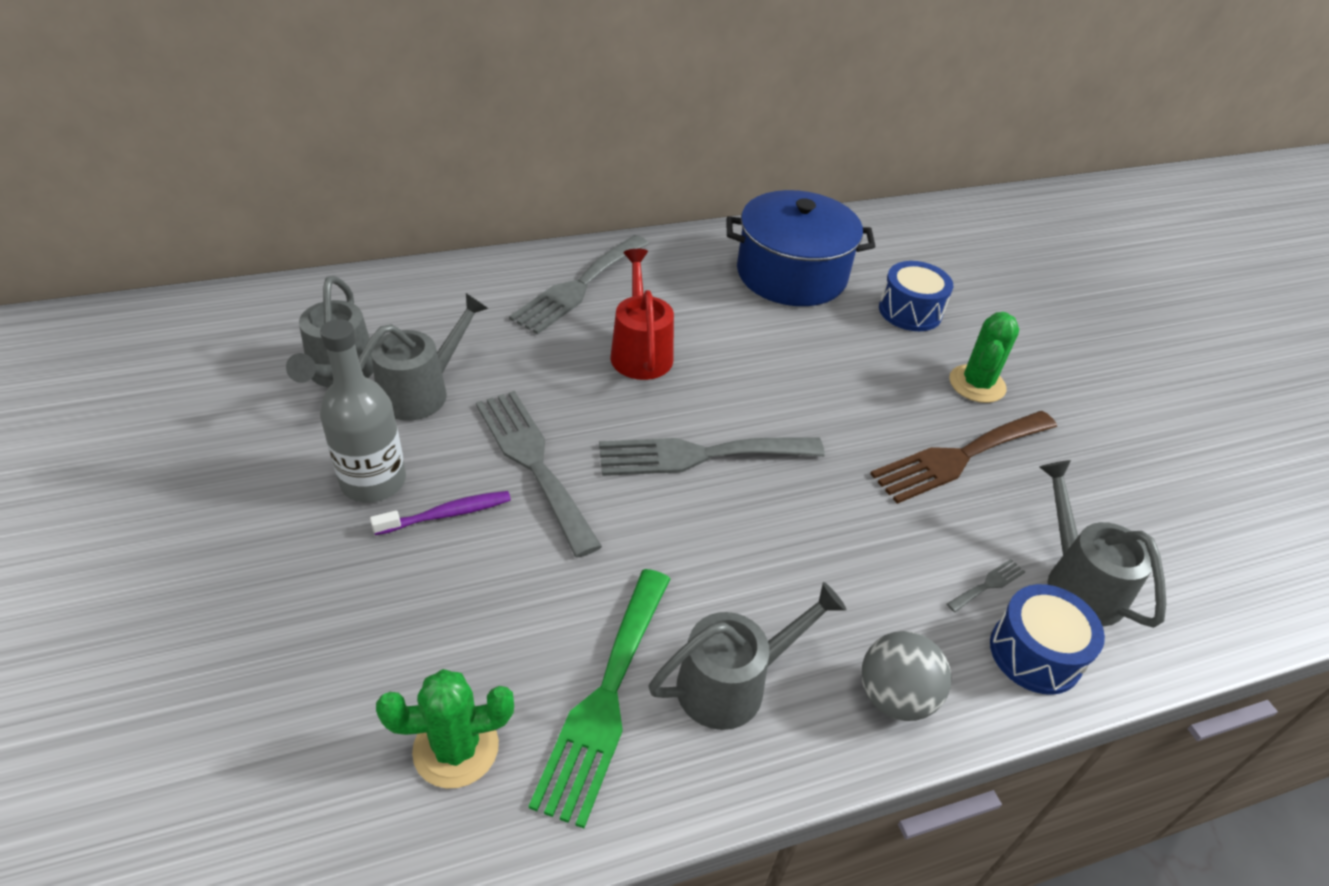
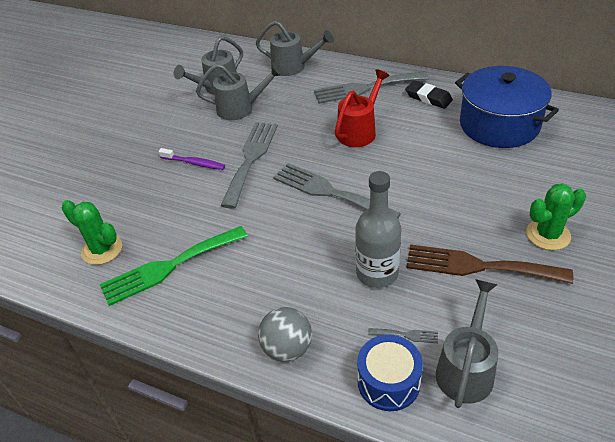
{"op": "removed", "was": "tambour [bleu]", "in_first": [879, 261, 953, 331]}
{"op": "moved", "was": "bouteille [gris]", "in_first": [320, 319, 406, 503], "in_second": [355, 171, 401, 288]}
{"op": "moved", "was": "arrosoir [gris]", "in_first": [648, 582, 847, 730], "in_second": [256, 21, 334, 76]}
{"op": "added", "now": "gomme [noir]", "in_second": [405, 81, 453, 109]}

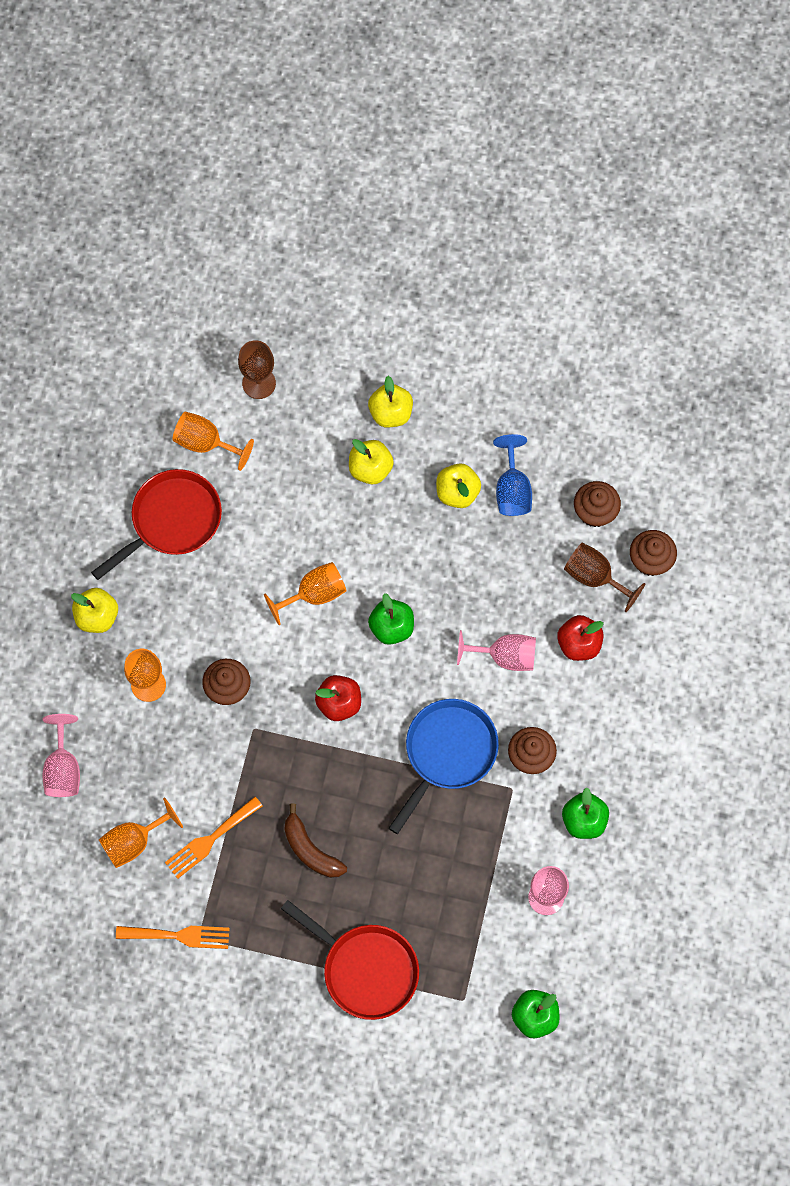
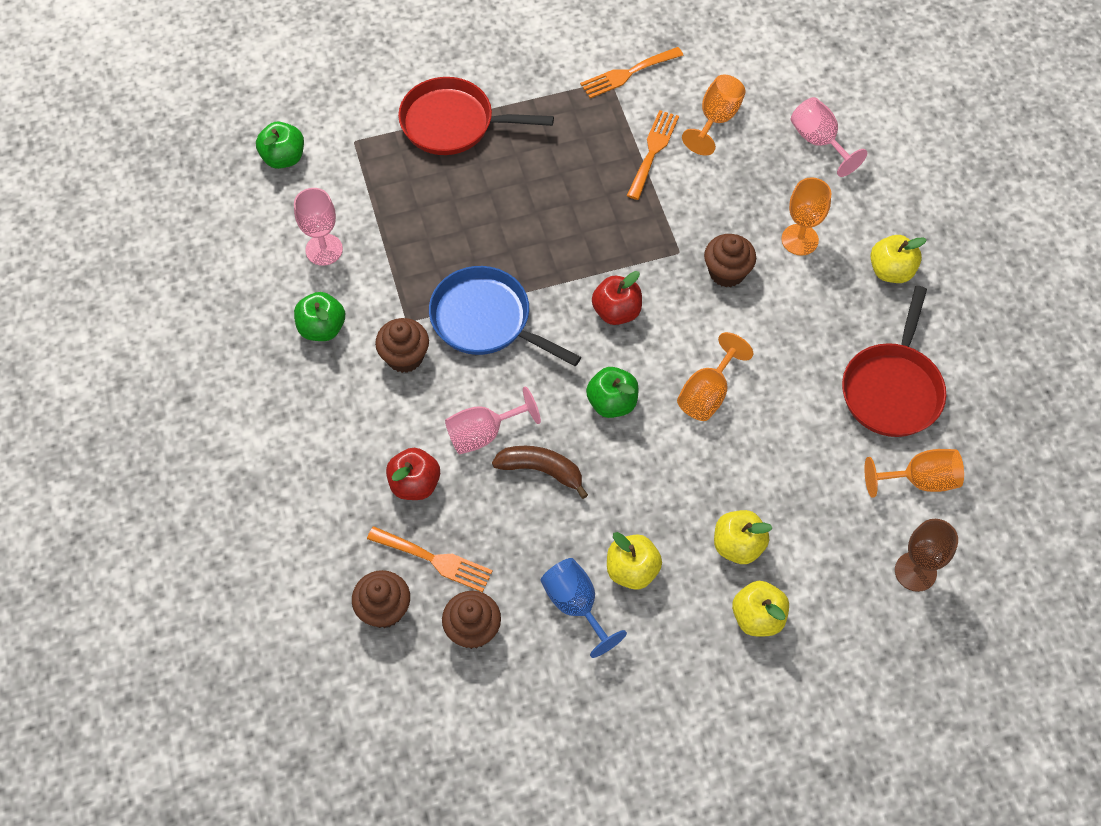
{"op": "replaced", "was": "verre à pied [marron]", "now": "fourchette [orange]", "in_first": [564, 543, 645, 612], "in_second": [367, 526, 493, 592]}
{"op": "turned", "was": "poêle [bleu]", "in_first": [389, 699, 499, 834], "in_second": [429, 266, 581, 366], "clockwise": 120}
{"op": "moved", "was": "banane [marron]", "in_first": [284, 804, 347, 878], "in_second": [492, 446, 588, 499]}

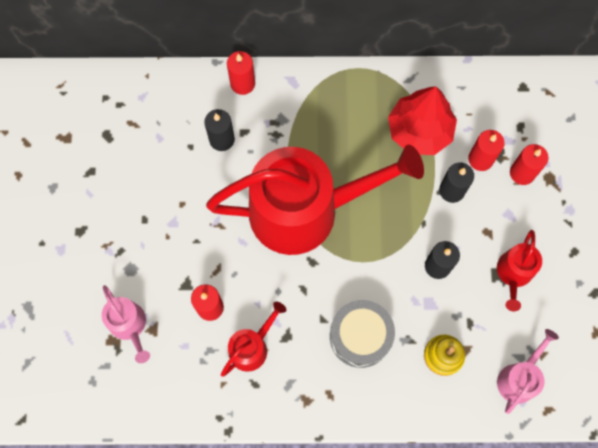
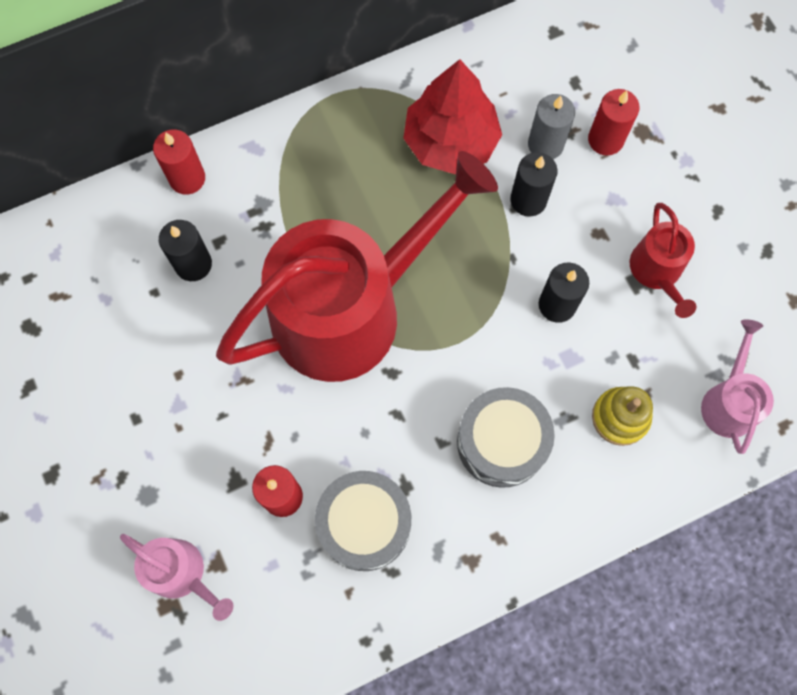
{"op": "recoloured", "was": "bougie [rouge]", "now": "bougie [gris]", "in_first": [468, 130, 505, 171], "in_second": [528, 94, 575, 159]}
{"op": "replaced", "was": "arrosoir [rouge]", "now": "tambour [gris]", "in_first": [221, 301, 286, 377], "in_second": [315, 471, 411, 571]}

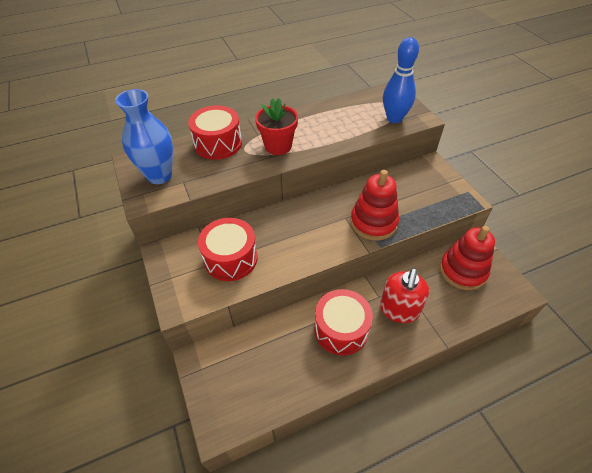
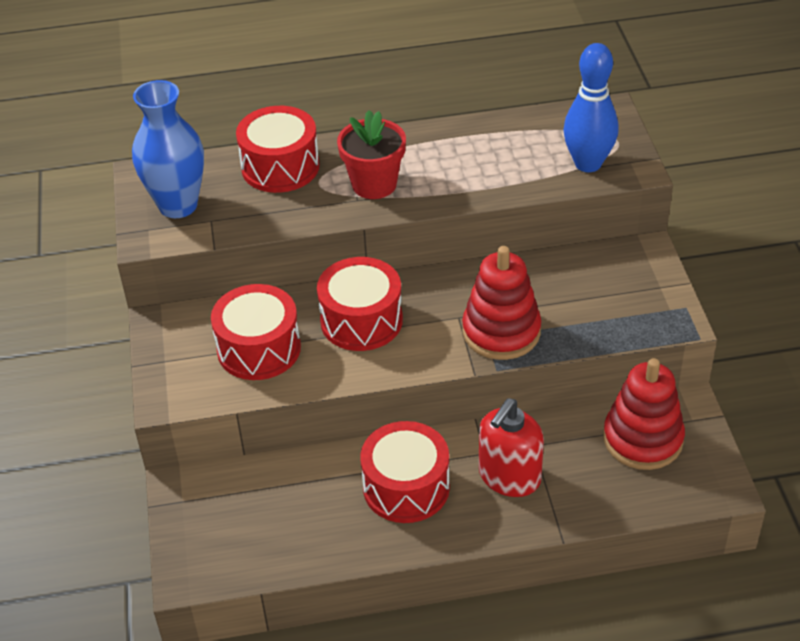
{"op": "added", "now": "tambour [rouge]", "in_second": [317, 257, 403, 351]}

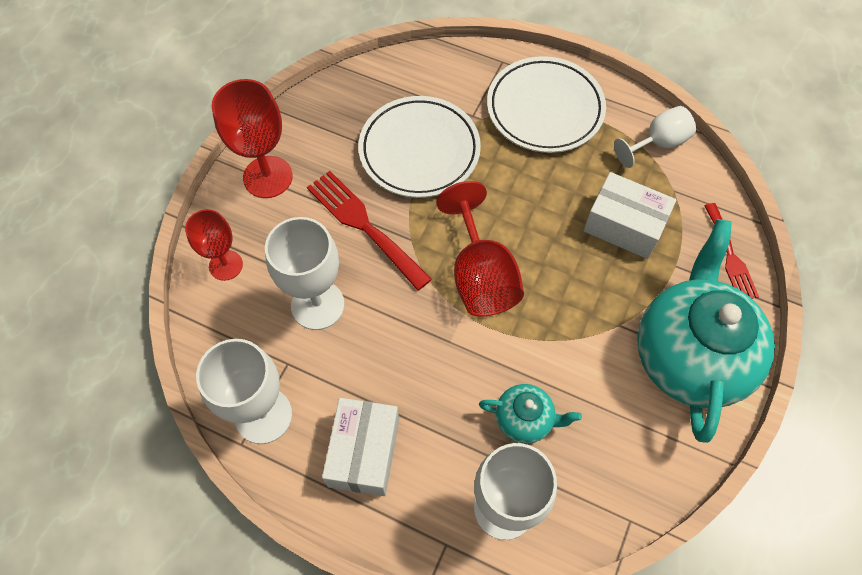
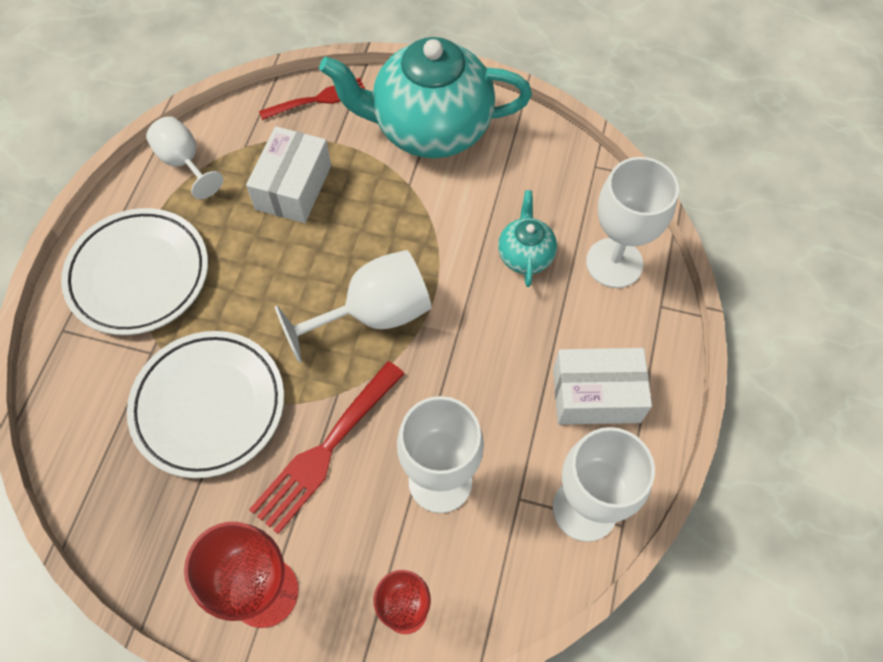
{"op": "recoloured", "was": "verre à pied [rouge]", "now": "verre à pied [blanc]", "in_first": [436, 181, 524, 317], "in_second": [275, 250, 432, 362]}

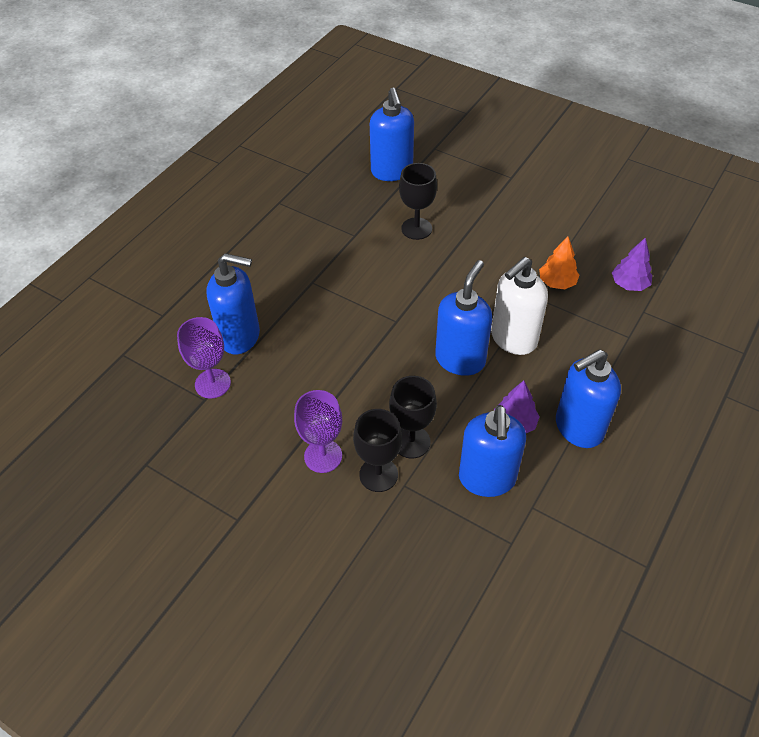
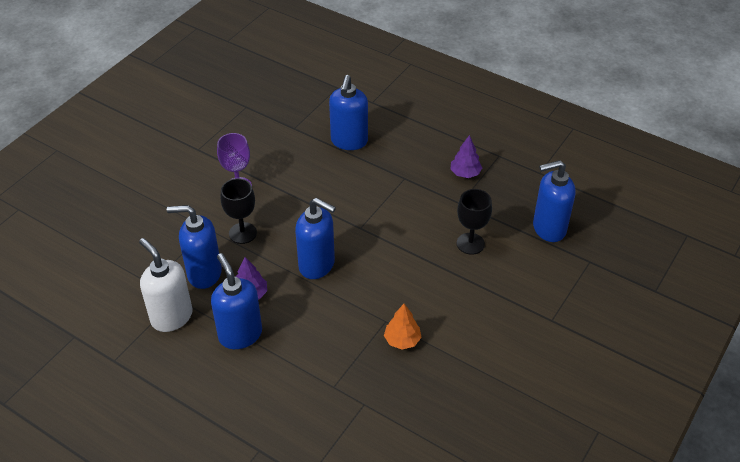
{"op": "moved", "was": "arbre [violet]", "in_first": [612, 238, 652, 291], "in_second": [451, 135, 482, 178]}
{"op": "moved", "was": "distributeur de savon [blanc]", "in_first": [491, 257, 548, 355], "in_second": [139, 238, 193, 332]}
{"op": "removed", "was": "verre à pied [violet]", "in_first": [177, 317, 231, 399]}
{"op": "removed", "was": "verre à pied [noir]", "in_first": [353, 409, 402, 492]}

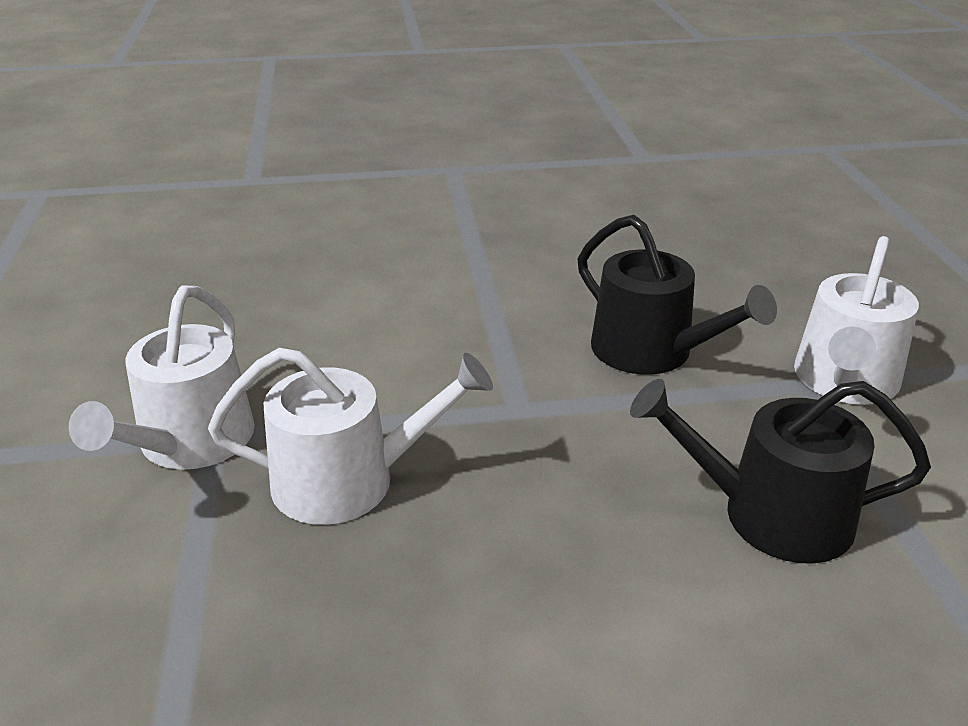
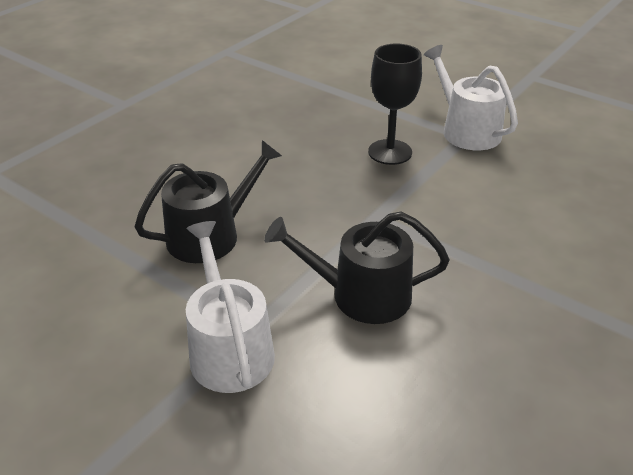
{"op": "replaced", "was": "arrosoir [blanc]", "now": "verre à pied [noir]", "in_first": [208, 348, 493, 525], "in_second": [368, 43, 422, 165]}

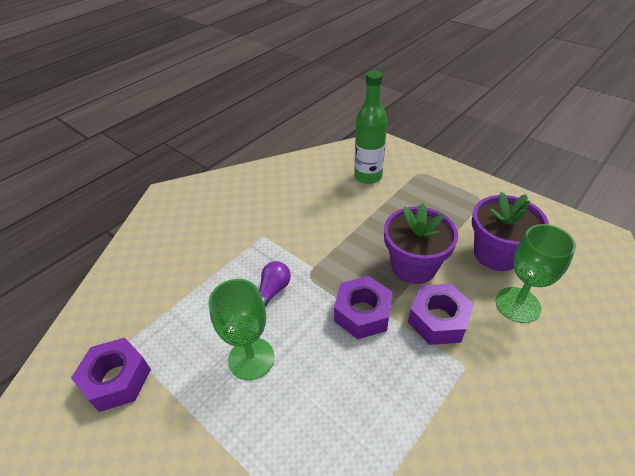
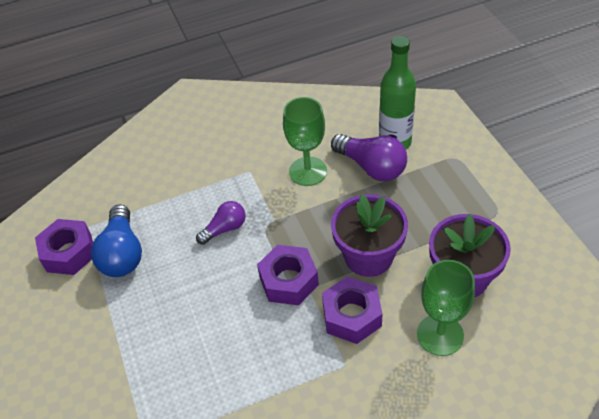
{"op": "moved", "was": "verre à pied [vert]", "in_first": [209, 279, 274, 380], "in_second": [283, 97, 327, 186]}
{"op": "added", "now": "ampoule [violet]", "in_second": [331, 134, 407, 181]}
{"op": "added", "now": "ampoule [bleu]", "in_second": [91, 205, 142, 277]}

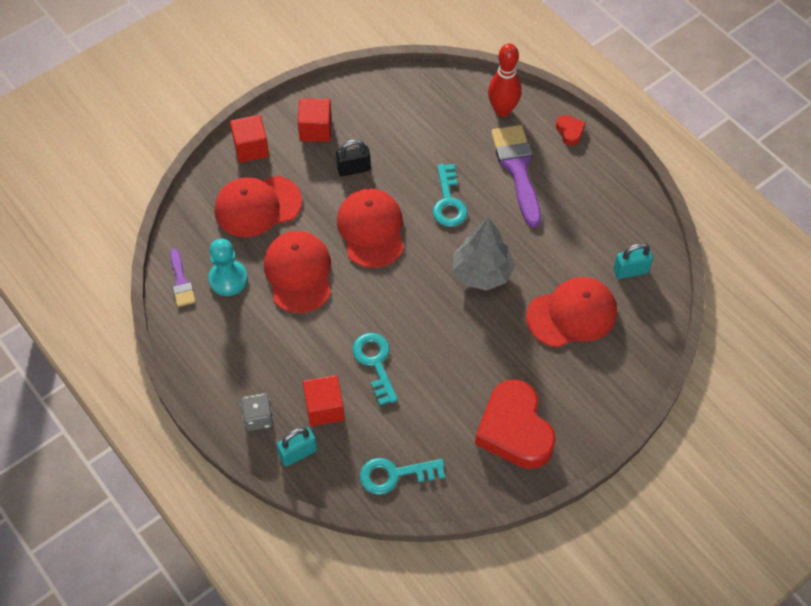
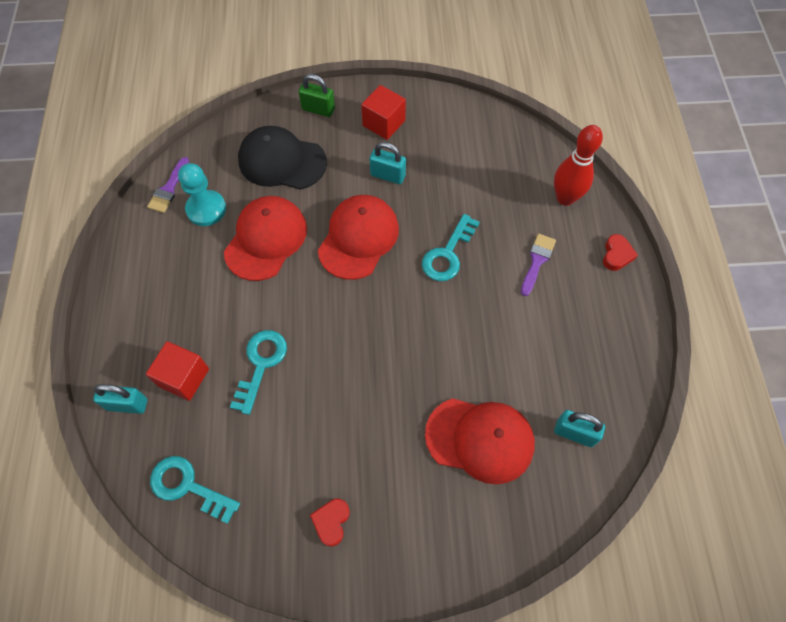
{"op": "replaced", "was": "cube [rouge]", "now": "cadenas [vert]", "in_first": [230, 115, 269, 163], "in_second": [299, 74, 335, 117]}
{"op": "resized", "was": "pinceau [violet]", "in_first": [491, 125, 541, 227], "in_second": [521, 234, 556, 296], "ratio": 0.53}
{"op": "recoloured", "was": "cadenas [noir]", "now": "cadenas [turquoise]", "in_first": [336, 139, 371, 176], "in_second": [370, 142, 406, 184]}
{"op": "recoloured", "was": "casquette [rouge]", "now": "casquette [noir]", "in_first": [214, 176, 302, 237], "in_second": [238, 126, 327, 190]}
{"op": "removed", "was": "arbre [gris]", "in_first": [453, 218, 515, 291]}
{"op": "resized", "was": "cœur [rouge]", "in_first": [475, 379, 556, 469], "in_second": [310, 499, 350, 547], "ratio": 0.43}
{"op": "removed", "was": "dé [gris]", "in_first": [240, 393, 274, 431]}

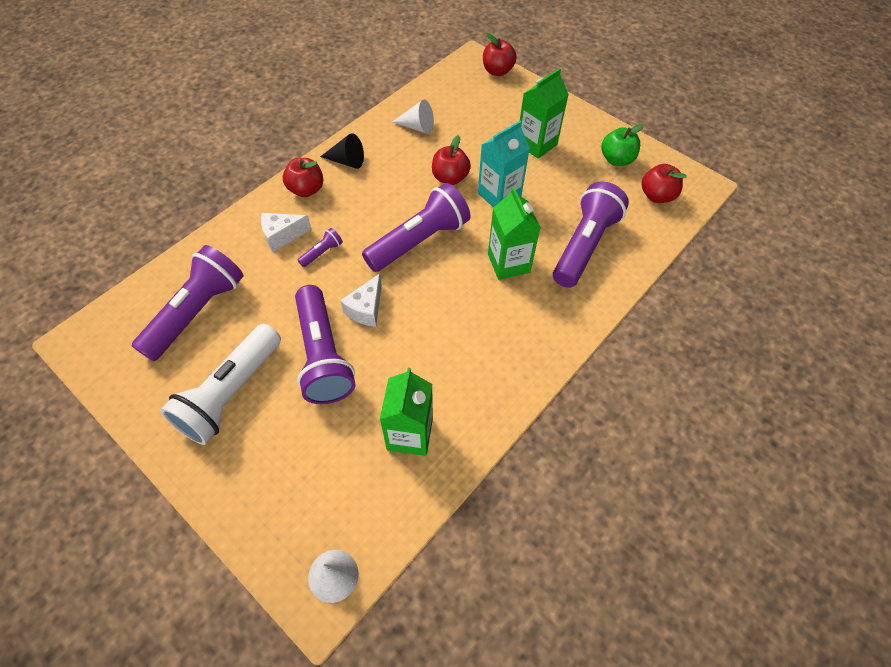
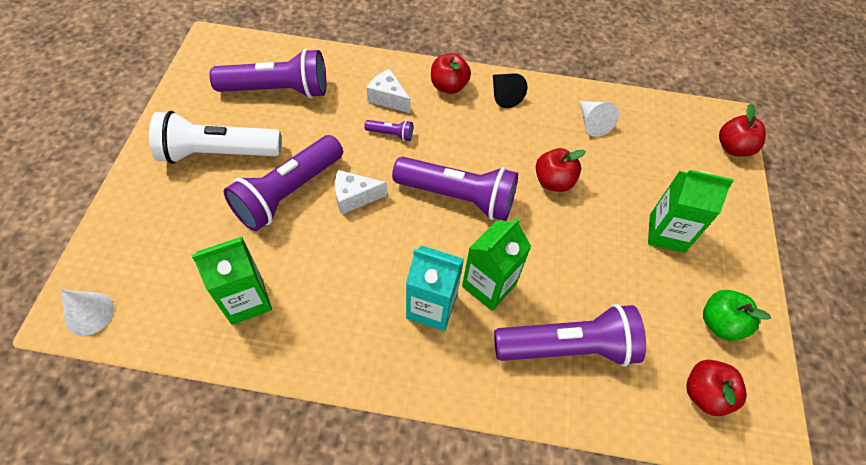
{"op": "moved", "was": "brique de lait [turquoise]", "in_first": [478, 121, 530, 207], "in_second": [406, 245, 464, 331]}

